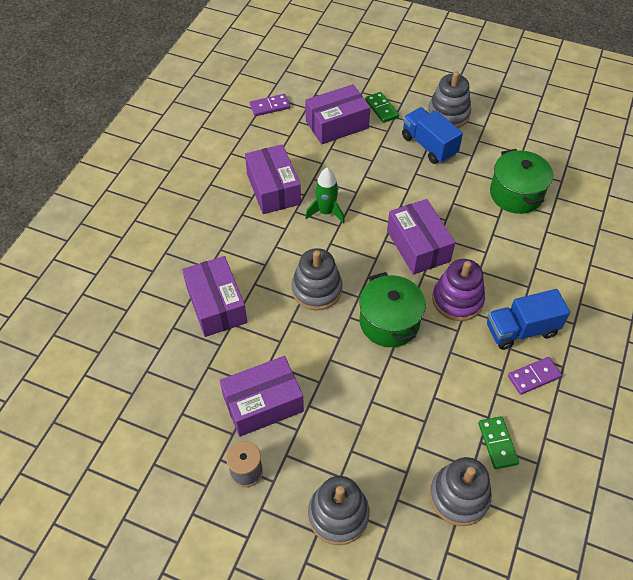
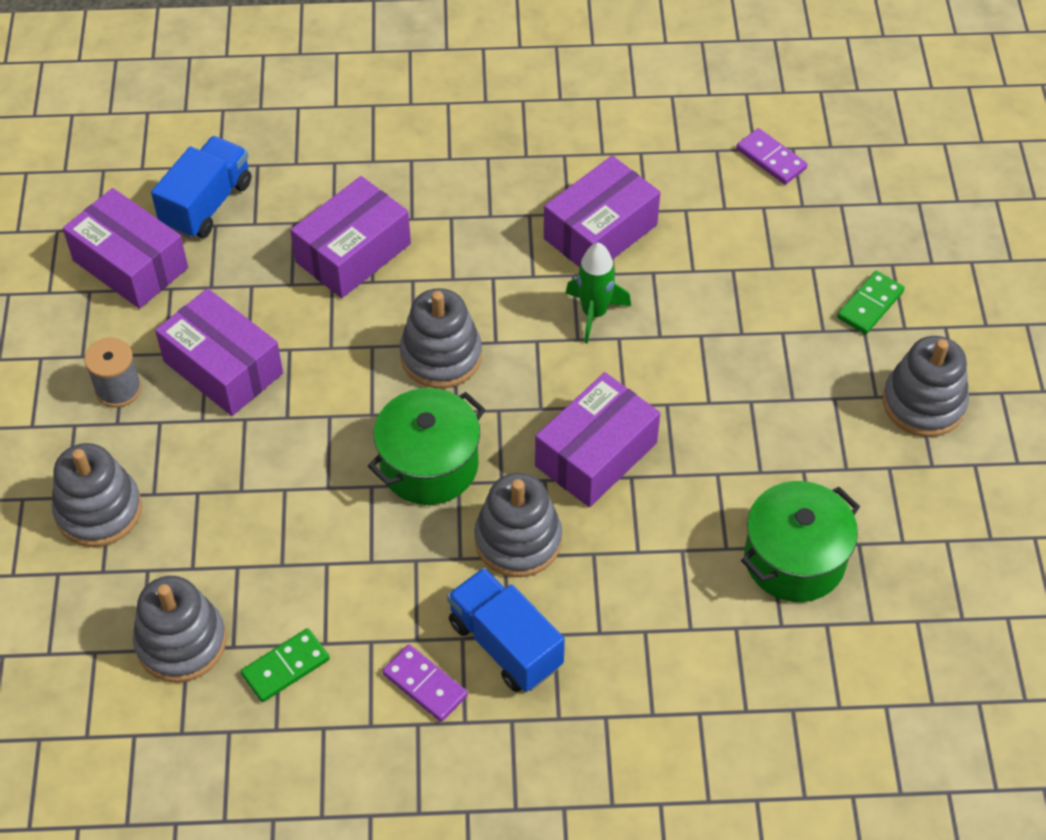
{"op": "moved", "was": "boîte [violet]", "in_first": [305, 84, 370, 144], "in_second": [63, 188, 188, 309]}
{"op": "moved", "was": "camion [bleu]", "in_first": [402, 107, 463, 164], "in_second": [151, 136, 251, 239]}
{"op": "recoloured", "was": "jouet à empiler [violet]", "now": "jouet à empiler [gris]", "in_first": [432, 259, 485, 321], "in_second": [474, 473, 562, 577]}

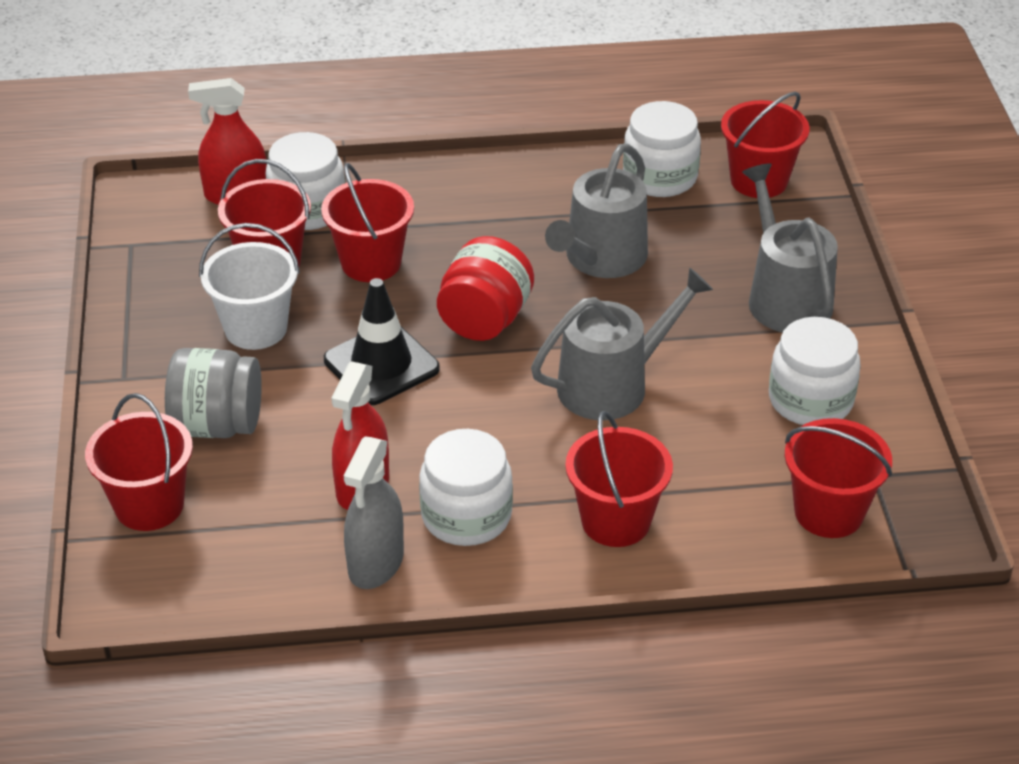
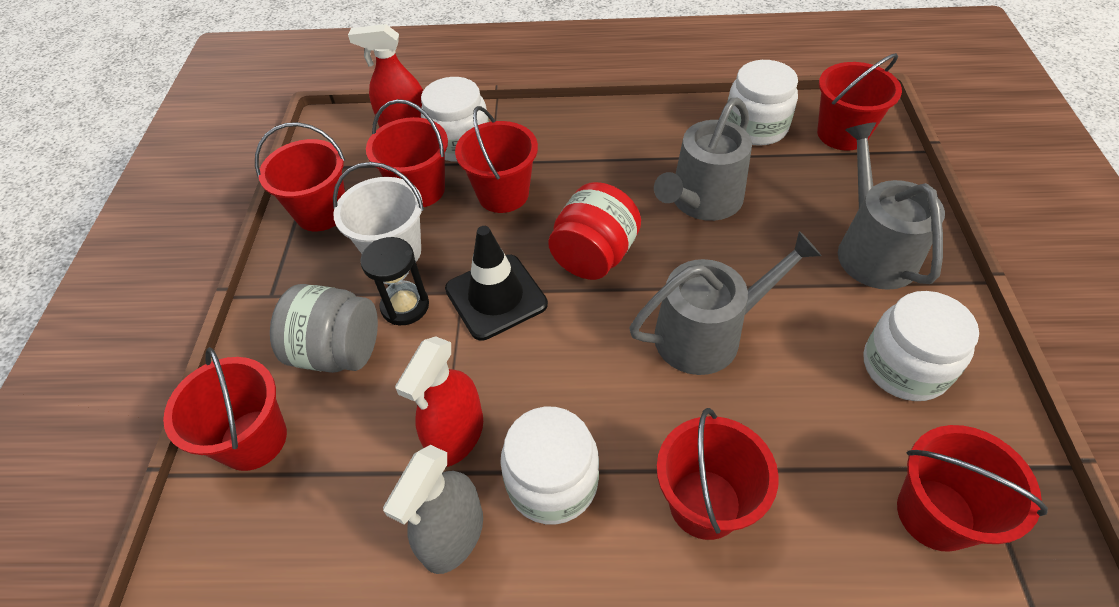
{"op": "added", "now": "seau [rouge]", "in_second": [255, 122, 345, 231]}
{"op": "added", "now": "sablier [noir]", "in_second": [360, 237, 429, 325]}

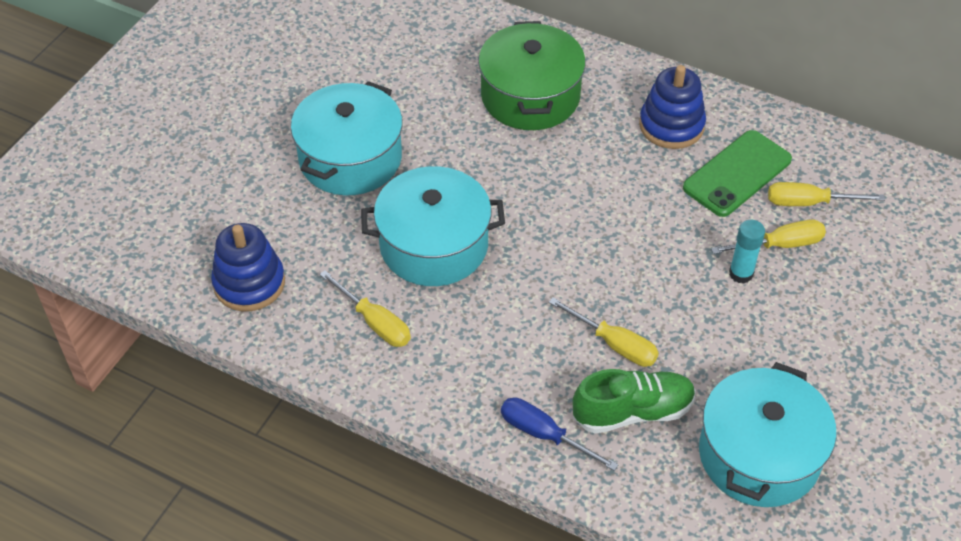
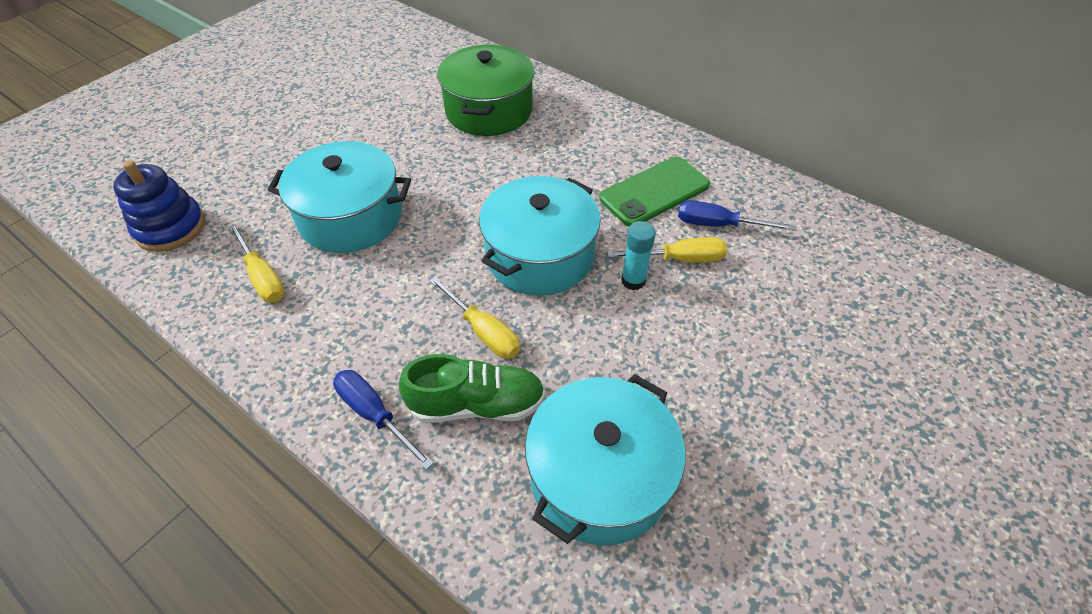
{"op": "removed", "was": "jouet à empiler [bleu]", "in_first": [639, 65, 706, 149]}
{"op": "moved", "was": "marmite [turquoise]", "in_first": [291, 81, 402, 195], "in_second": [479, 176, 601, 296]}
{"op": "recoloured", "was": "tournevis [jaune]", "now": "tournevis [bleu]", "in_first": [768, 182, 885, 206], "in_second": [678, 200, 794, 231]}

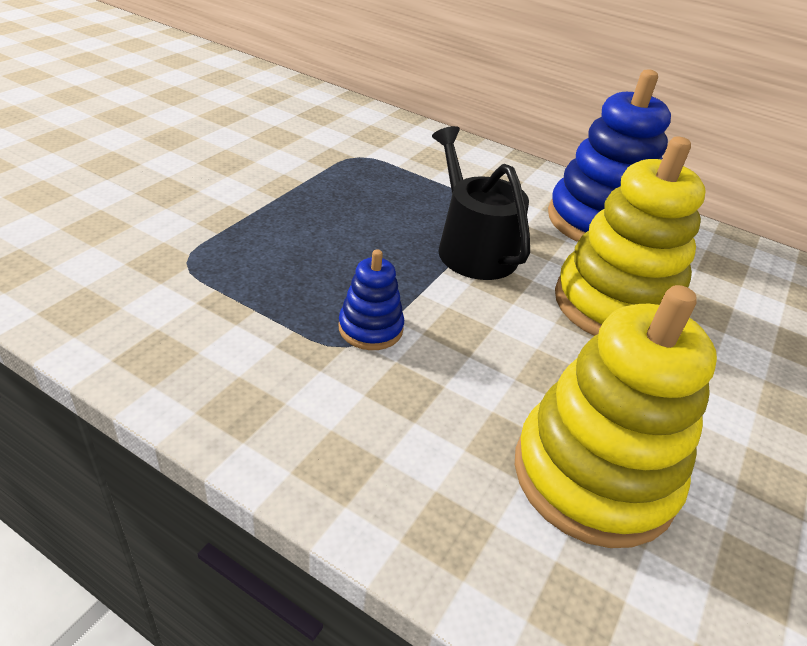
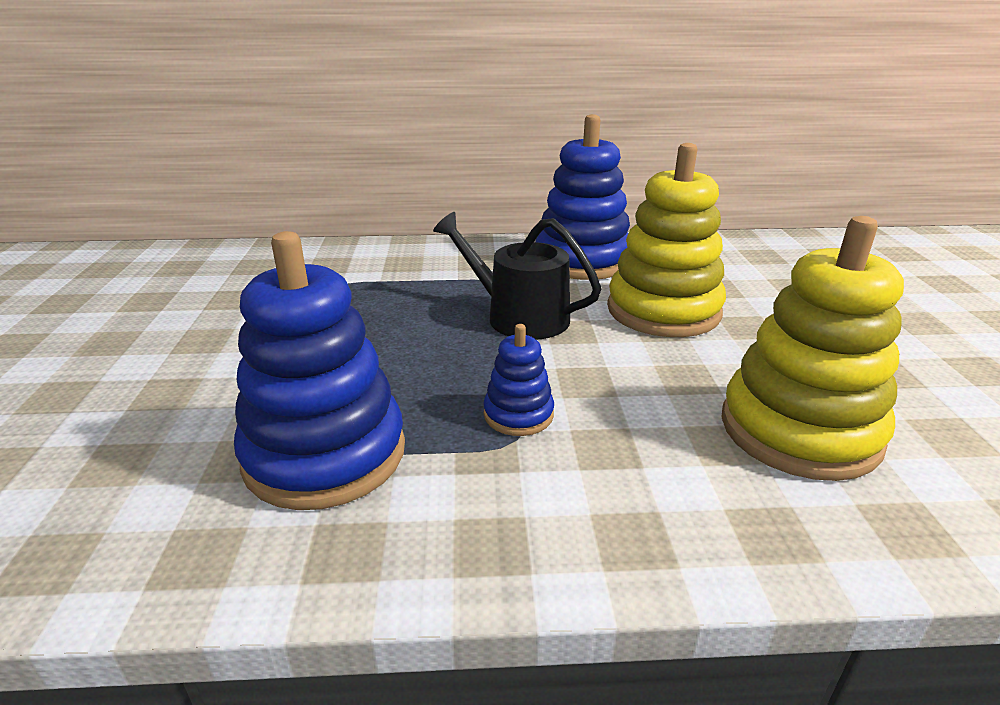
{"op": "added", "now": "jouet à empiler [bleu]", "in_second": [234, 231, 405, 510]}

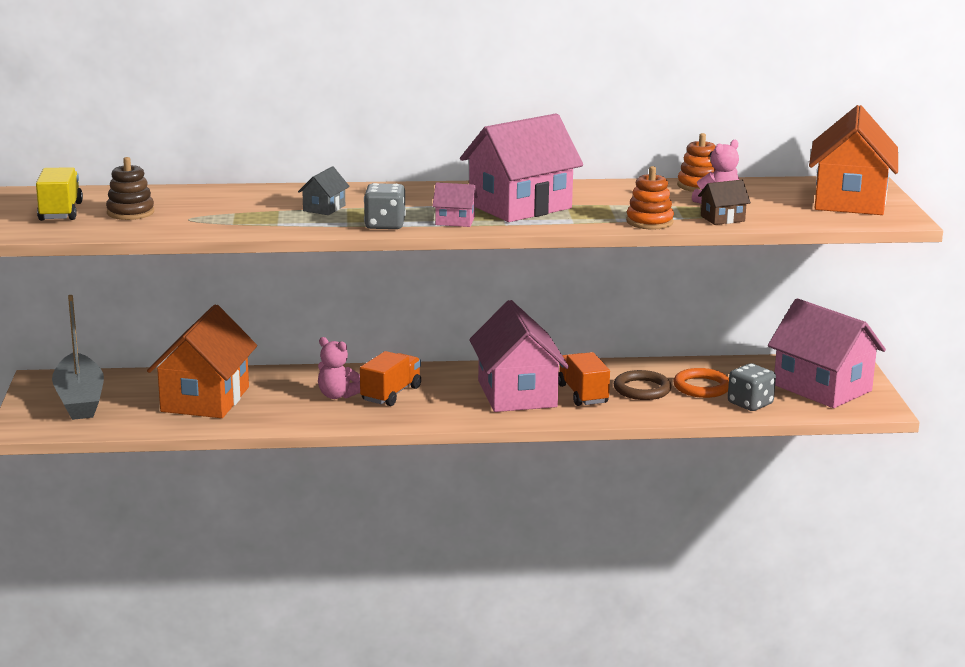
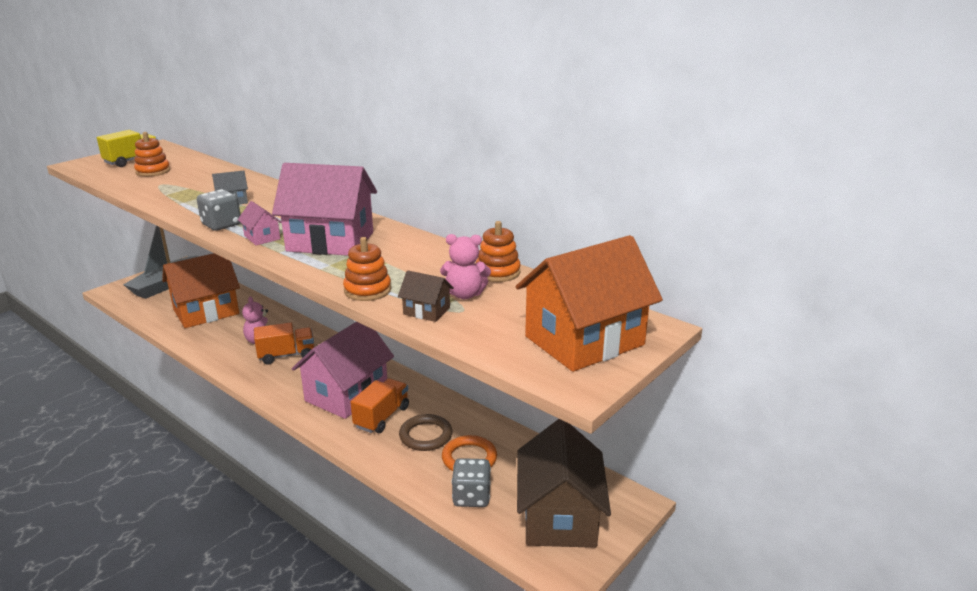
{"op": "recoloured", "was": "jouet à empiler [marron]", "now": "jouet à empiler [orange]", "in_first": [106, 157, 154, 220], "in_second": [134, 132, 170, 177]}
{"op": "recoloured", "was": "maison [rose]", "now": "maison [marron]", "in_first": [768, 298, 886, 408], "in_second": [517, 419, 611, 548]}

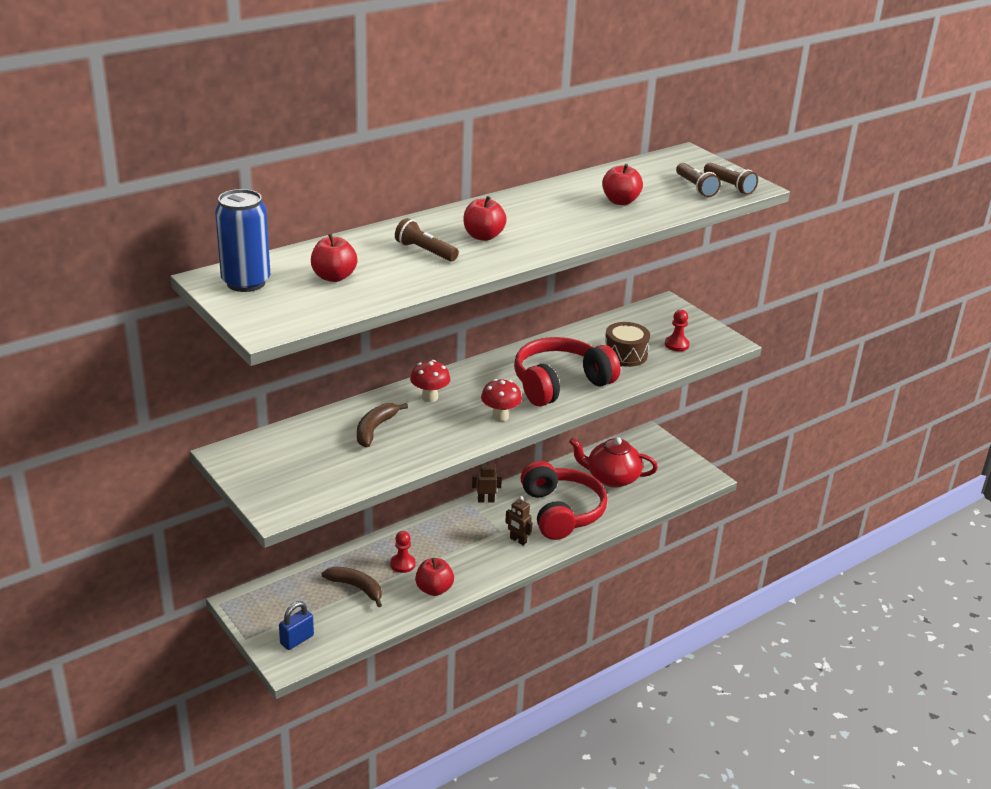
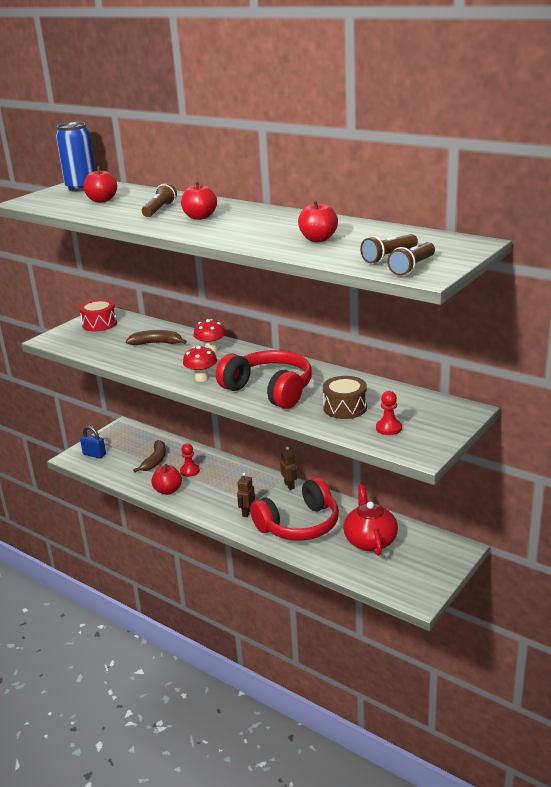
{"op": "added", "now": "tambour [rouge]", "in_second": [79, 299, 117, 331]}

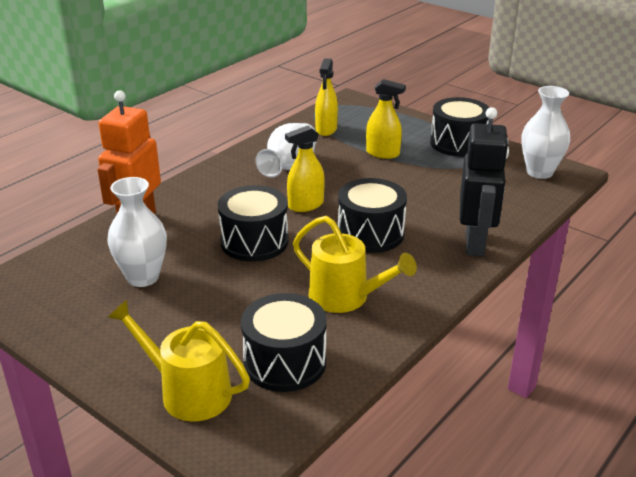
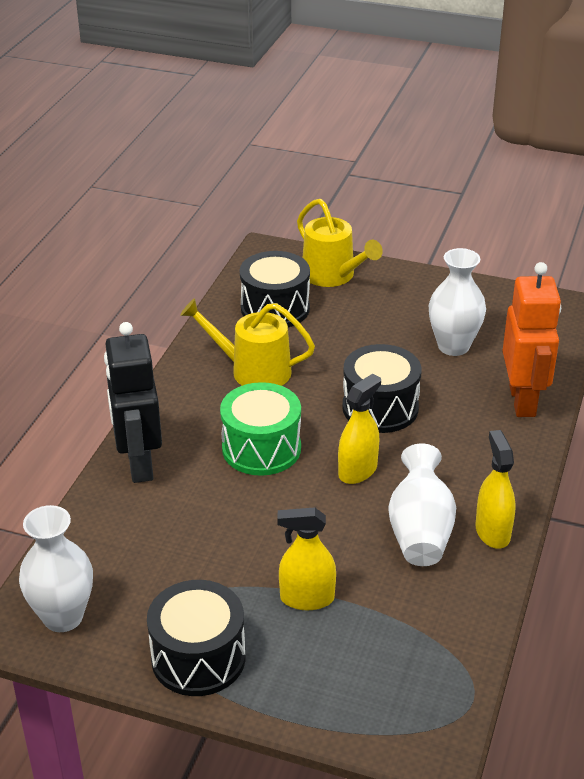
{"op": "moved", "was": "vaporisateur [jaune]", "in_first": [315, 58, 338, 136], "in_second": [475, 430, 516, 549]}
{"op": "recoloured", "was": "tambour [noir]", "now": "tambour [vert]", "in_first": [338, 178, 407, 253], "in_second": [220, 382, 301, 476]}
{"op": "turned", "was": "arrosoir [jaune]", "in_first": [107, 300, 250, 422], "in_second": [297, 199, 383, 287], "clockwise": 45}

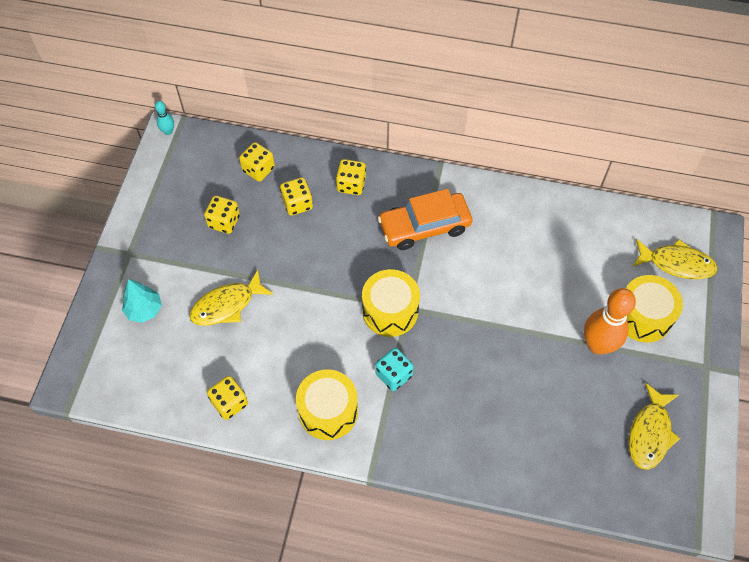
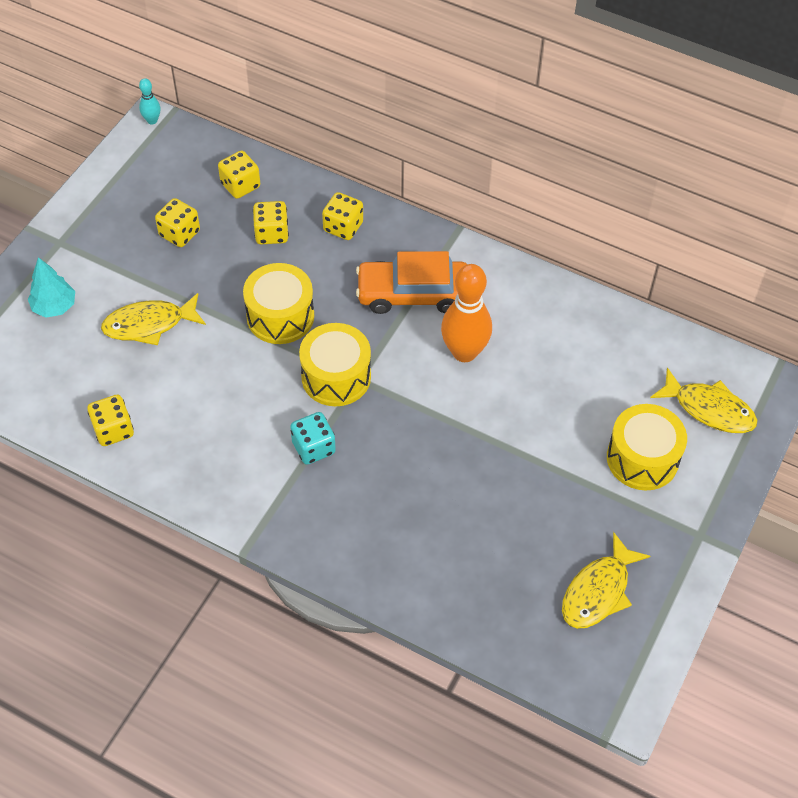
{"op": "moved", "was": "quille [orange]", "in_first": [584, 288, 636, 355], "in_second": [441, 264, 492, 362]}
{"op": "moved", "was": "tambour [jaune]", "in_first": [296, 369, 358, 440], "in_second": [243, 263, 314, 344]}

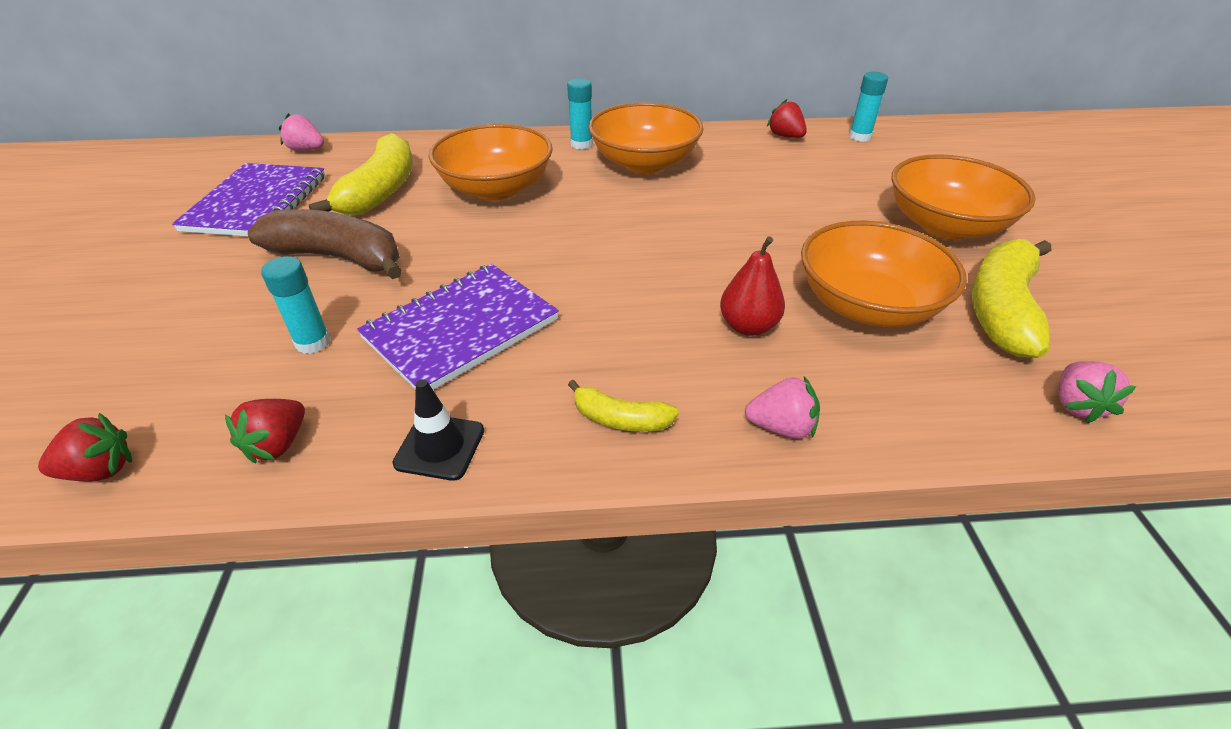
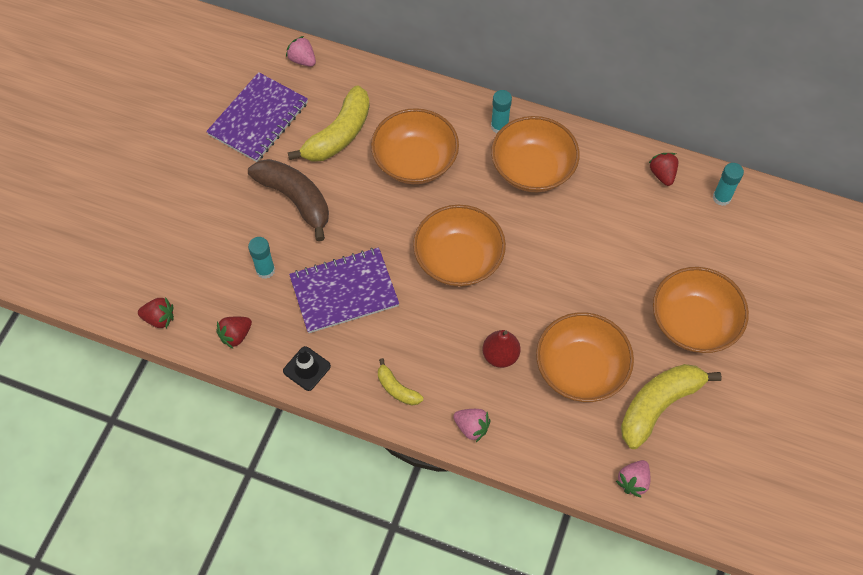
{"op": "added", "now": "bol [orange]", "in_second": [413, 205, 506, 287]}

